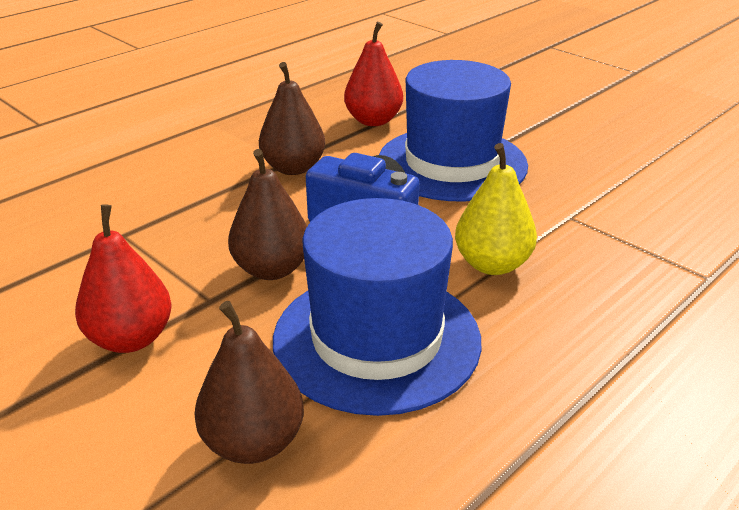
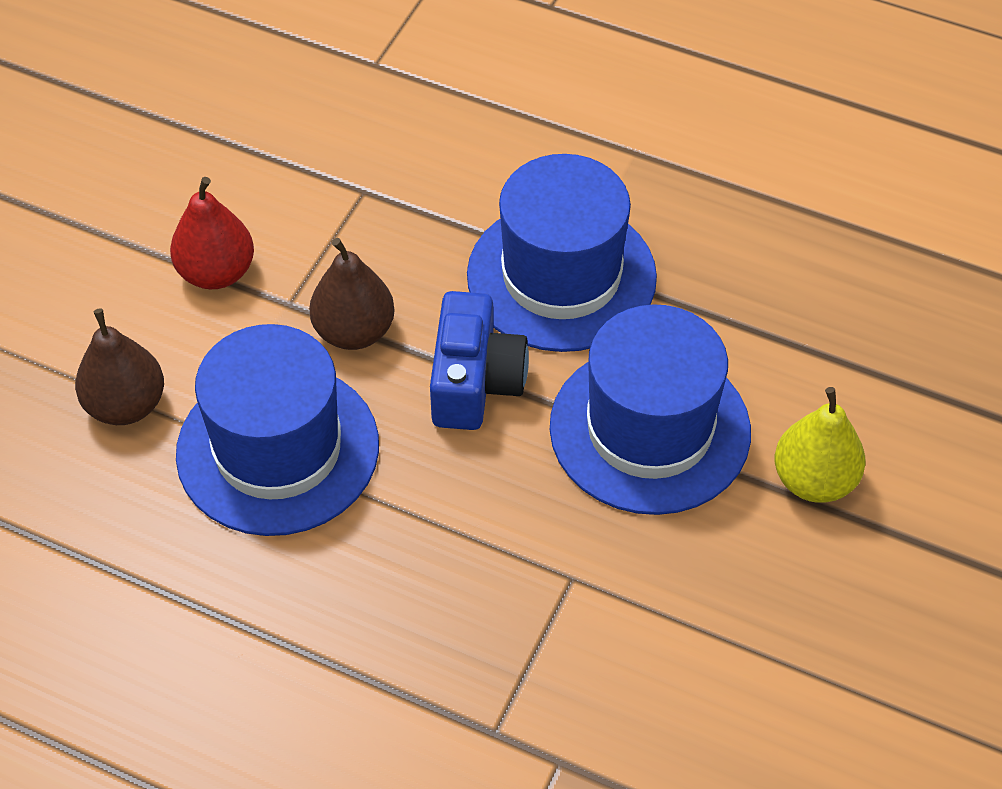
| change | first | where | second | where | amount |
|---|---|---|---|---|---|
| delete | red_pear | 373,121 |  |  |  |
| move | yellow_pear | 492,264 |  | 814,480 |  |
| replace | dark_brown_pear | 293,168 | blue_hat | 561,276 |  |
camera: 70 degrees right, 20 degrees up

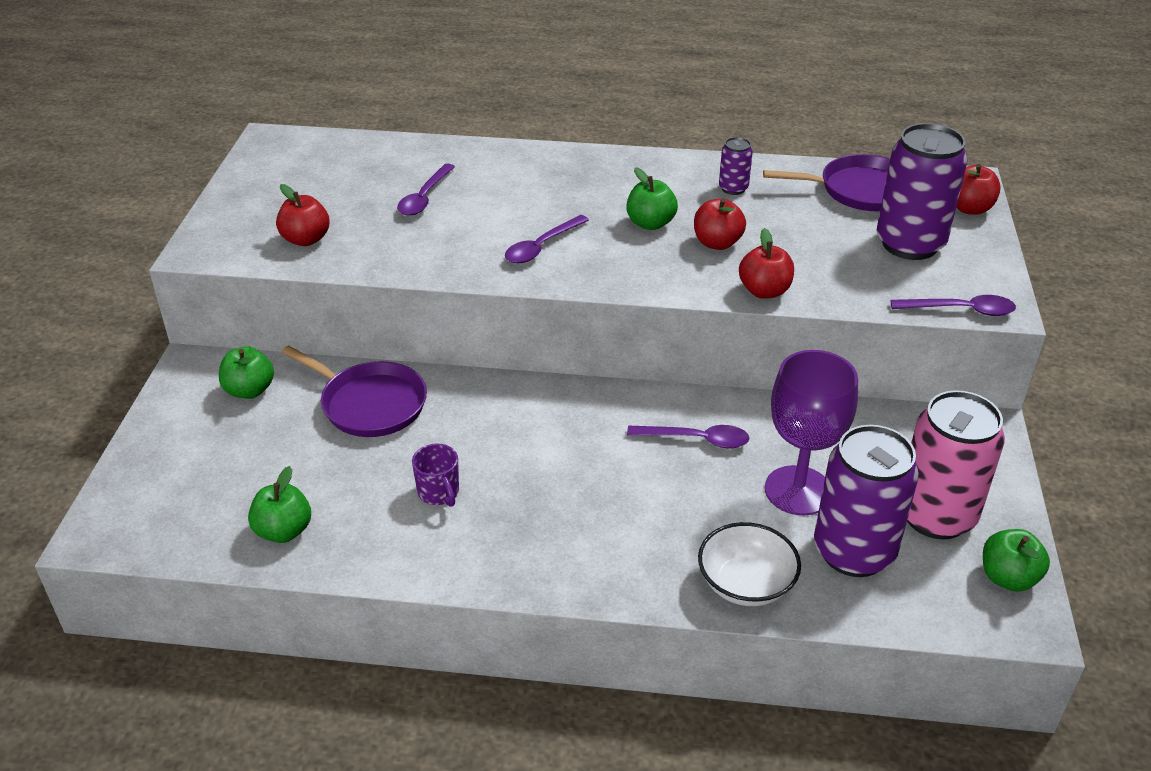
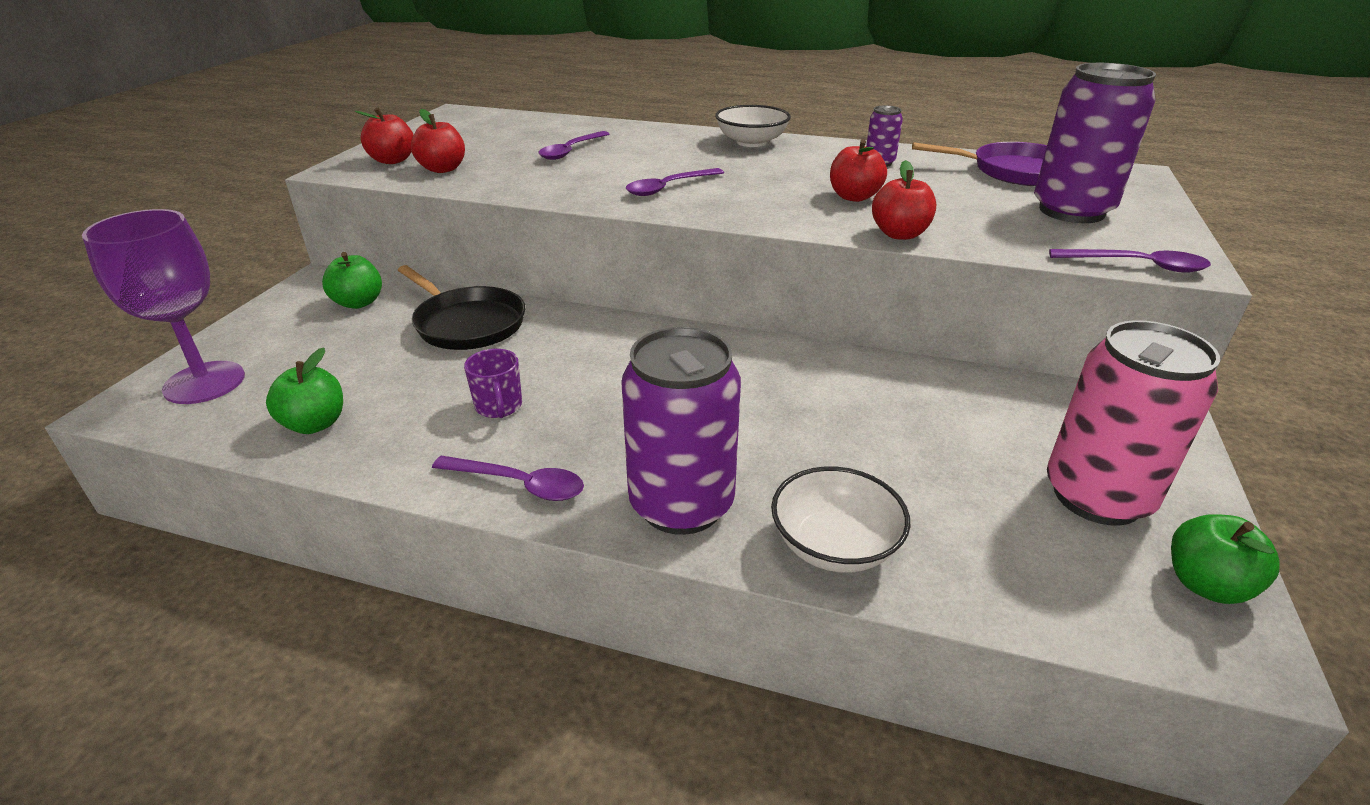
| change | first | where | second | where | amount |
|---|---|---|---|---|---|
| delete | emerald_toy_apple | 650,223 |  |  |  |
| insert |  |  | pure_white_serving_bowl | 751,142 |  |
| move | royal_purple_tablespoon | 696,440 |  | 519,484 |  |
| move | royal_purple_goblet | 798,490 |  | 204,382 |  |
| move | royal_purple_soda_can | 853,552 |  | 681,504 |  |
| move | red_toy_apple | 969,208 |  | 392,160 |  |
| recolor | royal_purple_frying_pan | 370,404 | jet-black_frying_pan | 467,323 |  |
camera: 10 degrees right, 5 degrees down

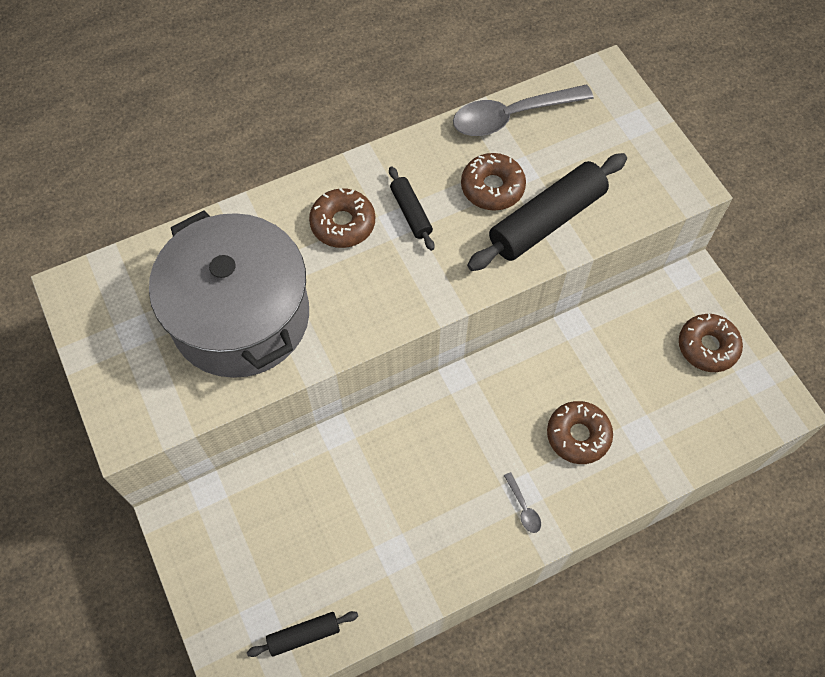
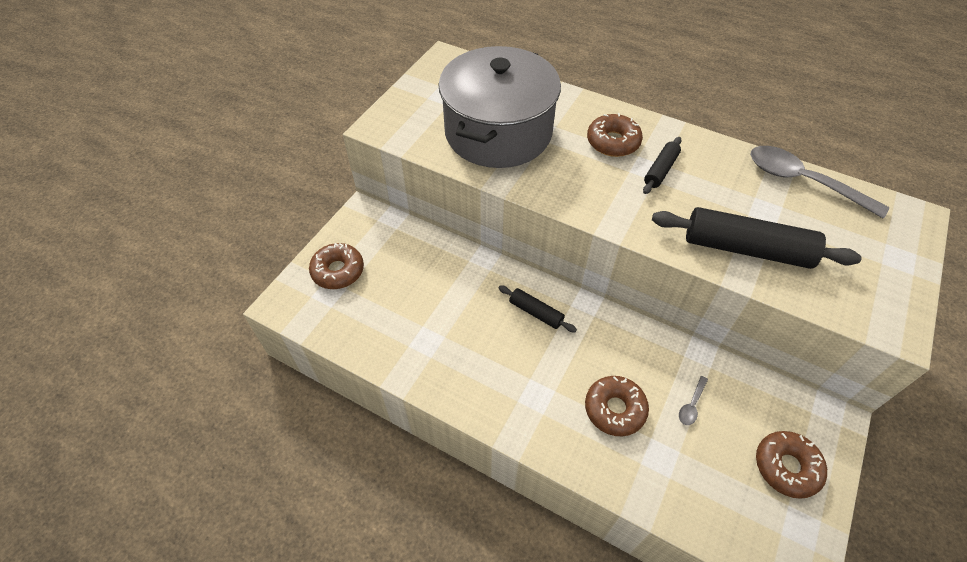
| change | first | where | second | where | amount |
|---|---|---|---|---|---|
| move | jet-black_pastry_roller | 304,635 |  | 536,312 |  |
| move | dark_brown_glazed_donut | 492,187 |  | 338,271 |  |
| move | grey_tablespoon | 523,508 |  | 691,405 |  |
camera: 55 degrees right, 10 degrees down

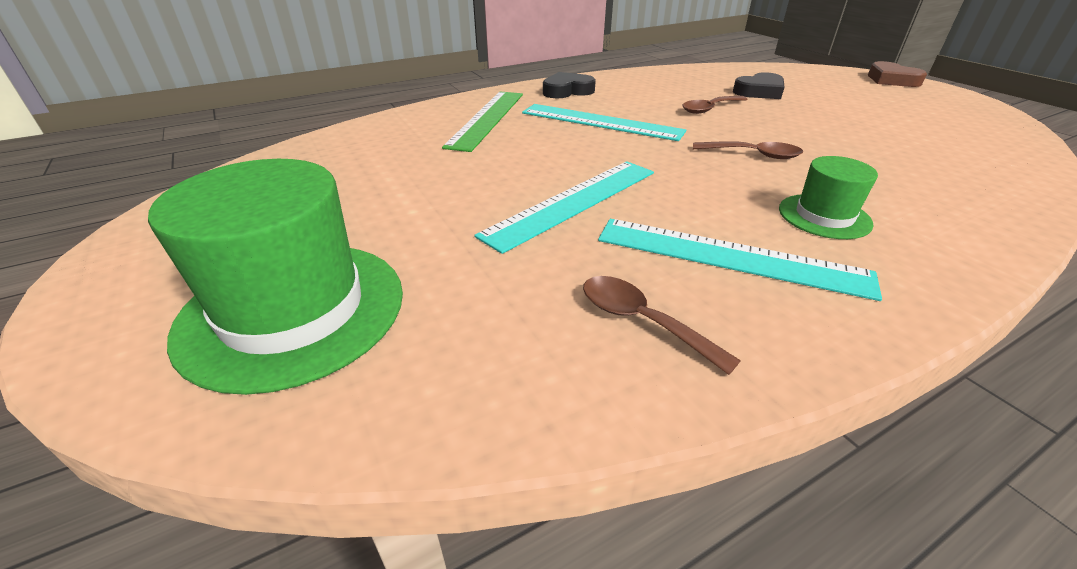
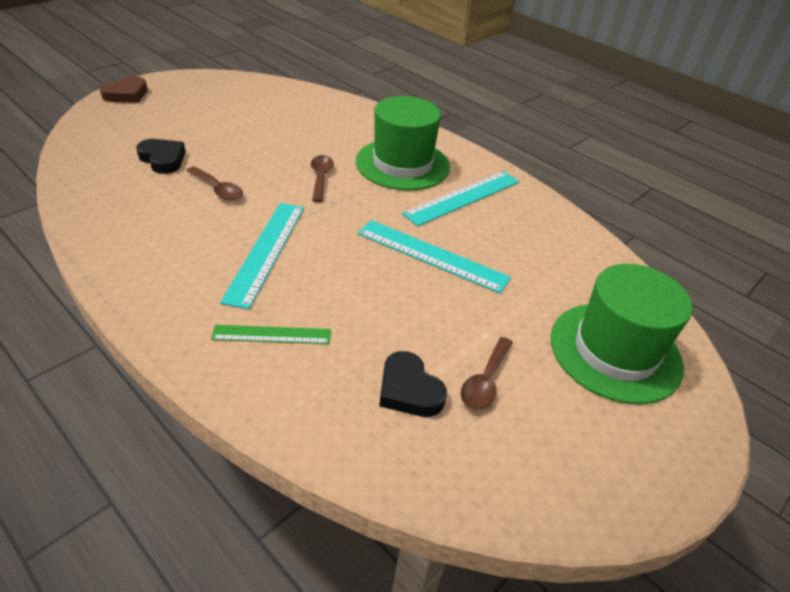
| change | first | where | second | where | amount |
|---|---|---|---|---|---|
| move | jet-black_heart_shape | 567,91 |  | 409,390 |  |
| move | dark_brown_tablespoon | 642,321 |  | 485,381 |  |
| rotate | aqua_measuring_stick | 730,257 |  | 463,197 | 45 degrees clockwise |
| resize | emerald_measuring_stick | 487,119 |  | 272,334 | x0.61 |
| resize | emerald_hat | 824,216 |  | 402,164 | x1.94 |
camera: 110 degrees left, 5 degrees up

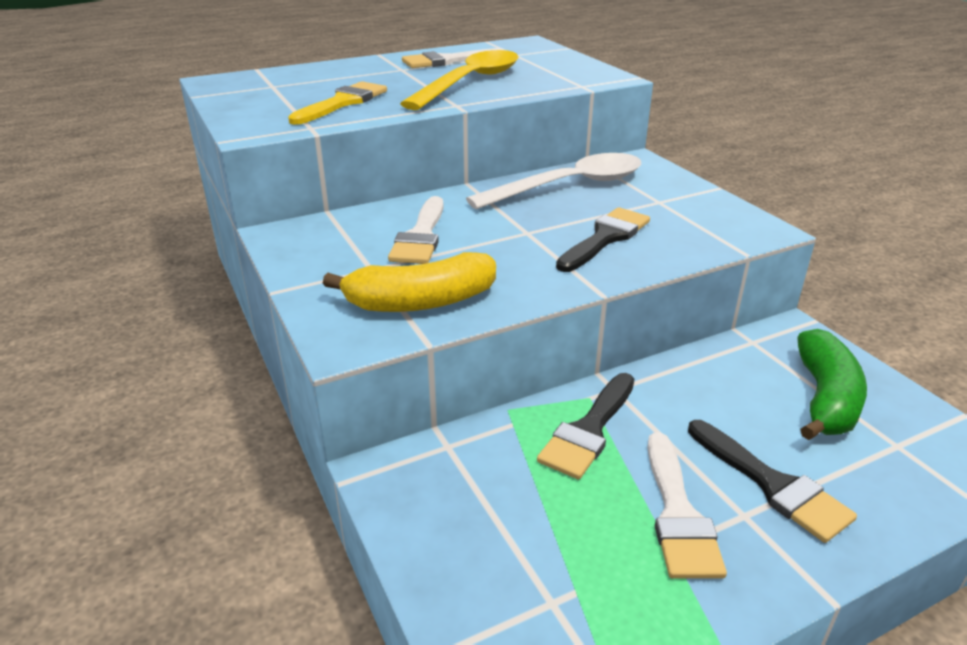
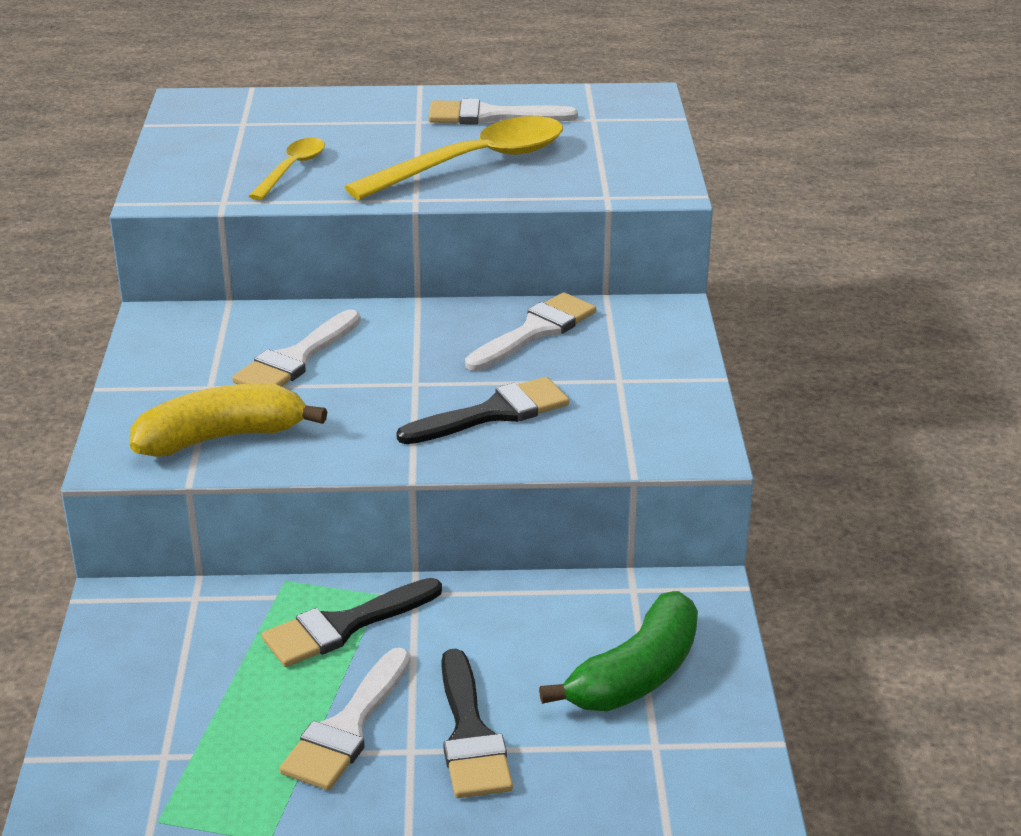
| change | first | where | second | where | amount |
|---|---|---|---|---|---|
| replace | yellow_paintbrush | 343,103 | yellow_tablespoon | 292,169 |  |
| replace | pure_white_tablespoon | 570,186 | pure_white_paintbrush | 535,331 |  |
| rotate | yellow_banana_fruit | 420,302 |  | 222,437 | 150 degrees clockwise |
camera: 25 degrees right, 0 degrees up

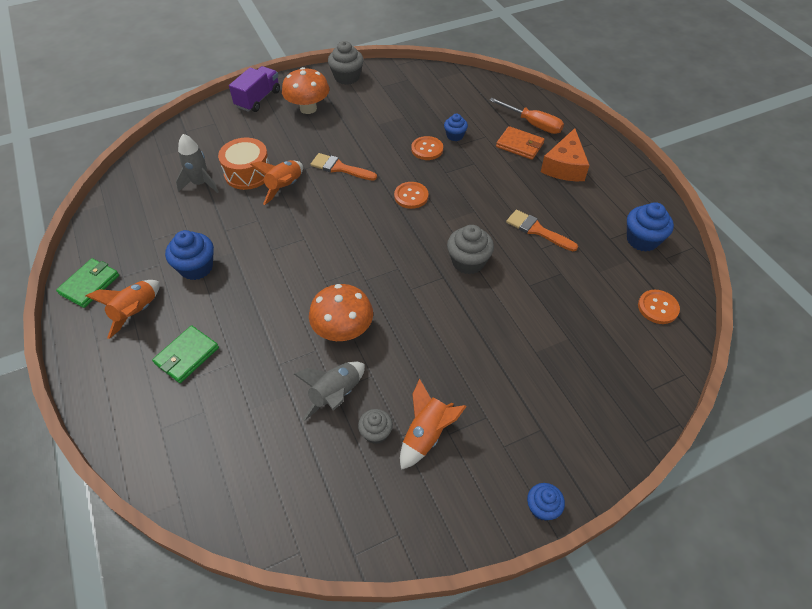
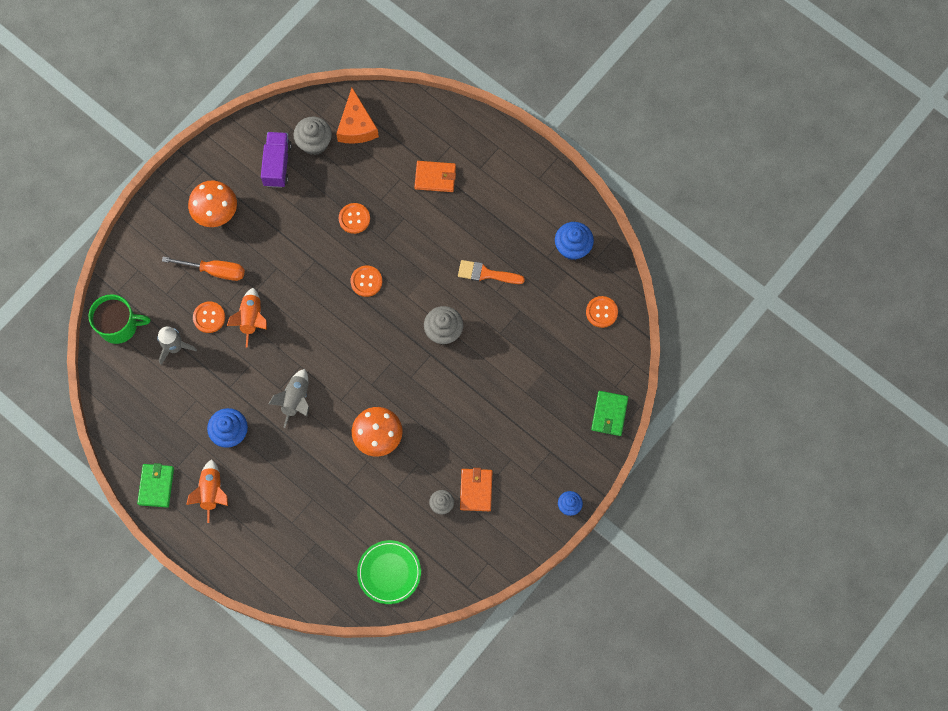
| change | first | where | second | where | amount |
|---|---|---|---|---|---|
| delete | bright_orange_paintbrush | 340,168 |  |  |  |
| delete | blue_muffin | 455,136 |  |  |  |
| insert |  |  | emerald_tea_mug | 119,326 |  |
| insert |  |  | emerald_flat_dish | 389,572 |  |
| move | emerald_wallet | 187,356 |  | 609,414 |  |
| move | royal_purple_truck | 258,99 |  | 277,164 |  |
| move | grey_rocket | 335,395 |  | 296,400 |  |
| move | grey_muffin | 347,77 |  | 314,143 |  |
| move | bright_orange_flat_screwdriver | 533,124 |  | 215,271 |  |
| move | bright_orange_piece_of_cheese | 564,166 |  | 356,126 |  |
| replace | bright_orange_drum | 248,173 | bright_orange_sewing_button | 209,317 |  |
| replace | bright_orange_rocket | 426,434 | bright_orange_wallet | 476,490 |  |
camera: 25 degrees left, 20 degrees up

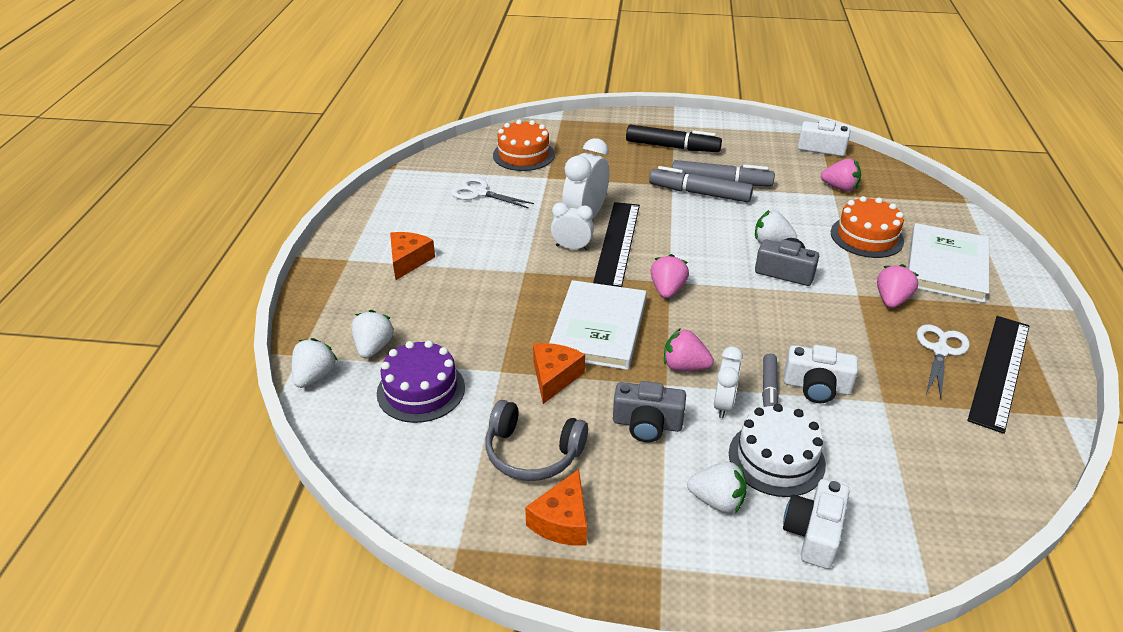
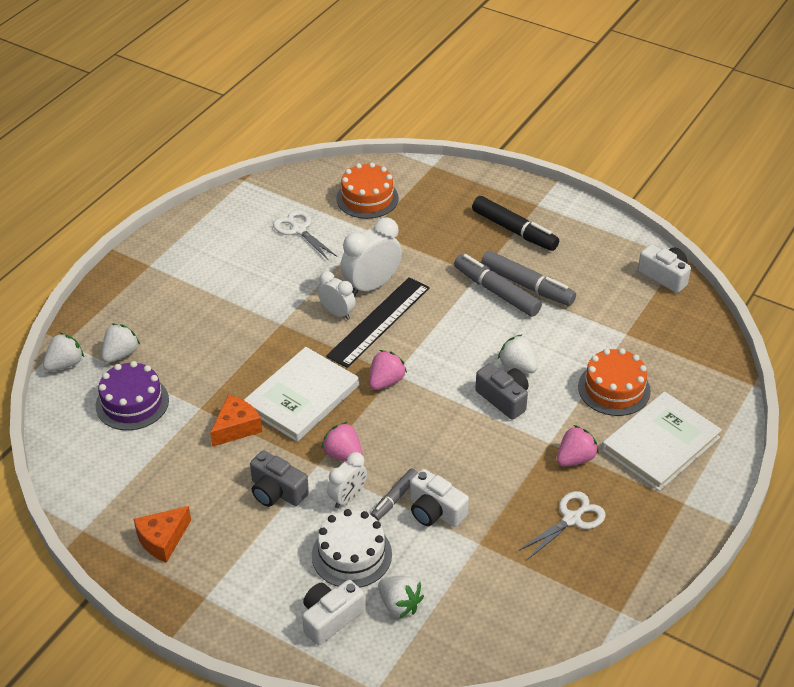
| change | first | where | second | where | amount |
|---|---|---|---|---|---|
| delete | bright_orange_piece_of_cheese | 408,261 |  |  |  |
| delete | grey_over-ear_headphones | 532,452 |  |  |  |
| delete | rose-pink_berry | 840,188 |  |  |  |
| delete | jet-black_measuring_stick | 999,371 |  |  |  |
| move | pure_white_berry | 717,500 |  | 399,604 |  |
camera: 25 degrees right, 5 degrees up

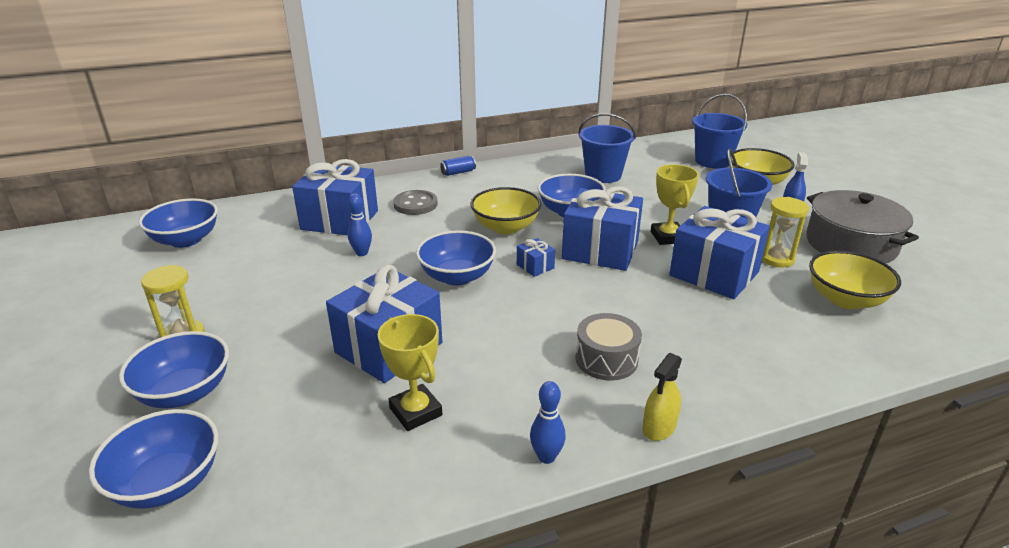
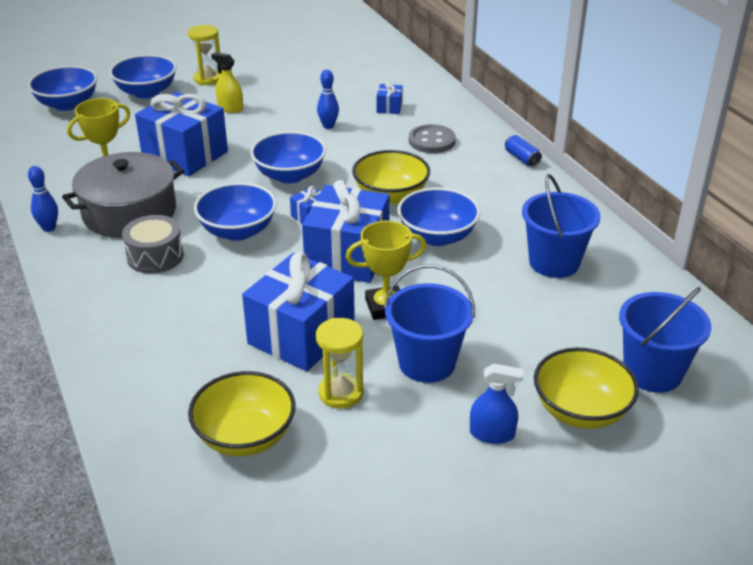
| change | first | where | second | where | amount |
|---|---|---|---|---|---|
| move | blue_serving_bowl | 186,240 |  | 238,231 |  |
| move | yellow_sprayer | 659,427 |  | 230,108 |  |
| move | grey_pot | 850,244 |  | 129,212 |  |
| resize | blue_wrapped_gift | 340,220 |  | 389,107 | x0.42 |
camera: 85 degrees right, 5 degrees up

